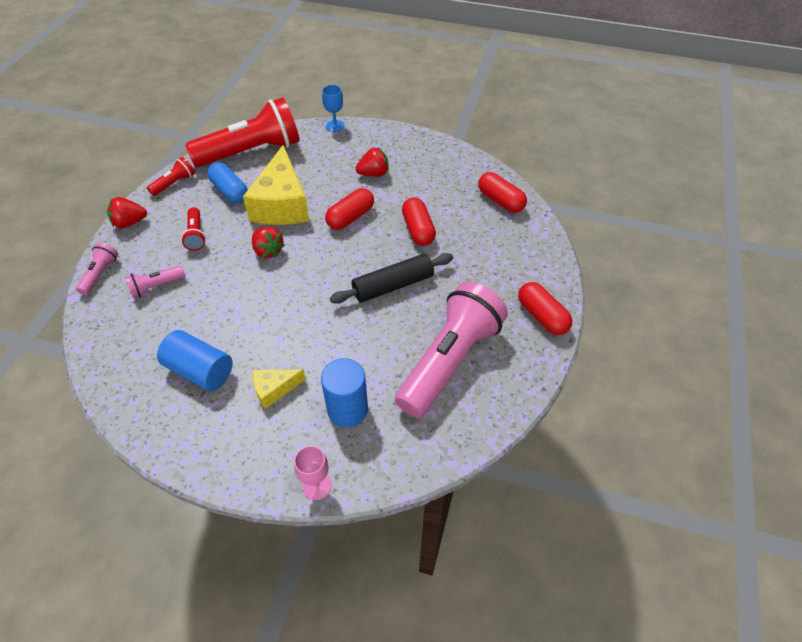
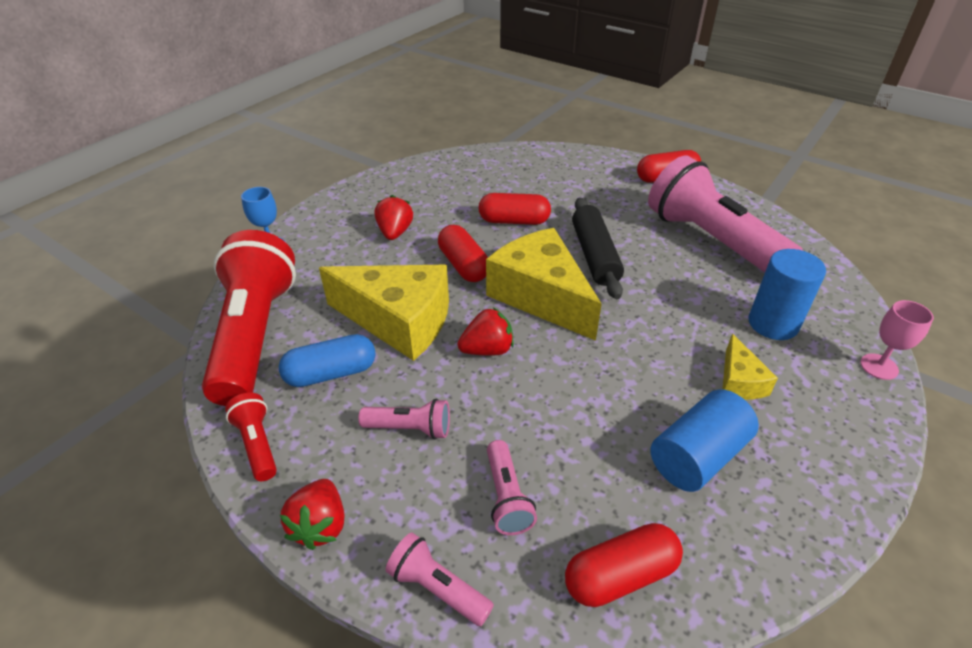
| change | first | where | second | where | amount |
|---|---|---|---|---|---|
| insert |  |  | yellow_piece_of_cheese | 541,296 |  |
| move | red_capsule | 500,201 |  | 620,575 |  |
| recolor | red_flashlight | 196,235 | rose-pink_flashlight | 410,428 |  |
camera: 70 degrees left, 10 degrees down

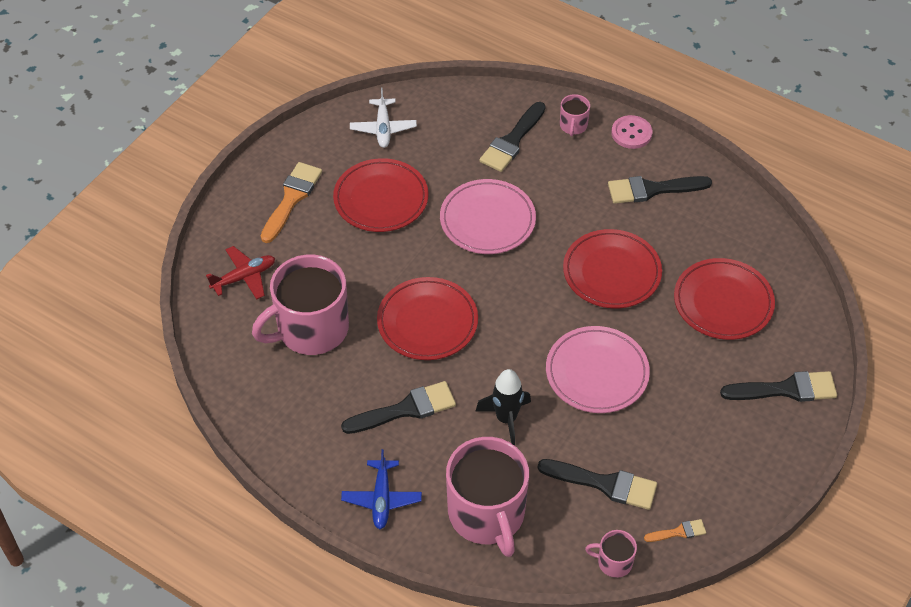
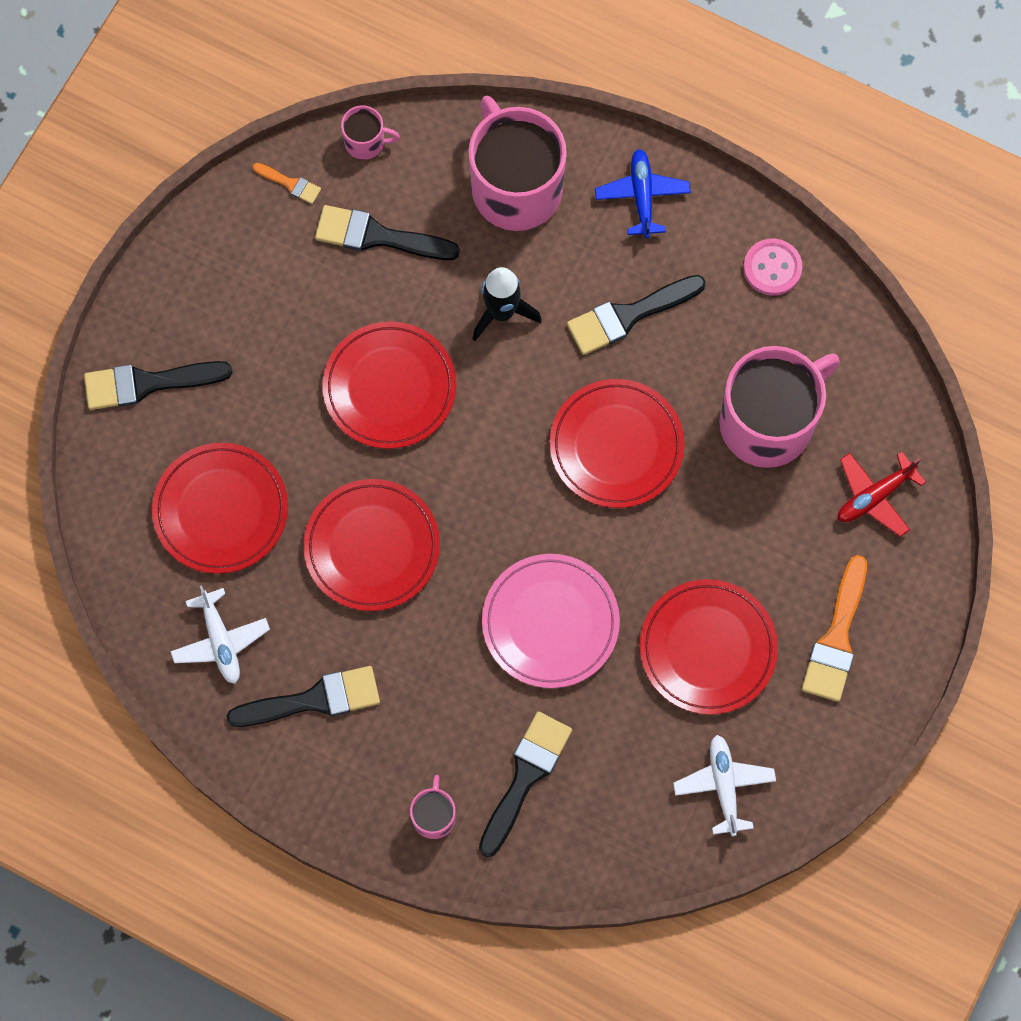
| change | first | where | second | where | amount |
|---|---|---|---|---|---|
| insert |  |  | pure_white_aeroplane | 220,641 |  |
| move | rose-pink_sewing_button | 631,133 |  | 772,268 |  |
| recolor | rose-pink_flat_dish | 597,373 | red_flat_dish | 389,387 |  |
| rotate | bright_orange_paintbrush | 678,532 |  | 290,184 | 135 degrees counterclockwise |
camera: 175 degrees right, 20 degrees up

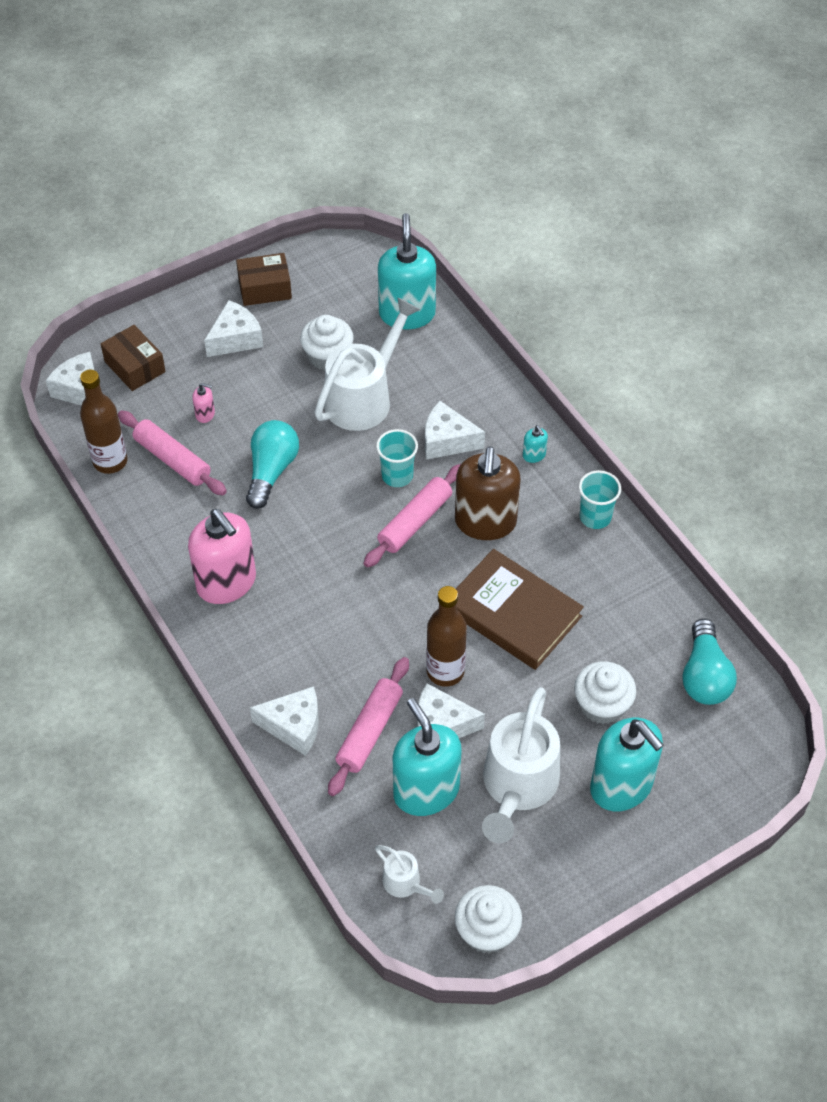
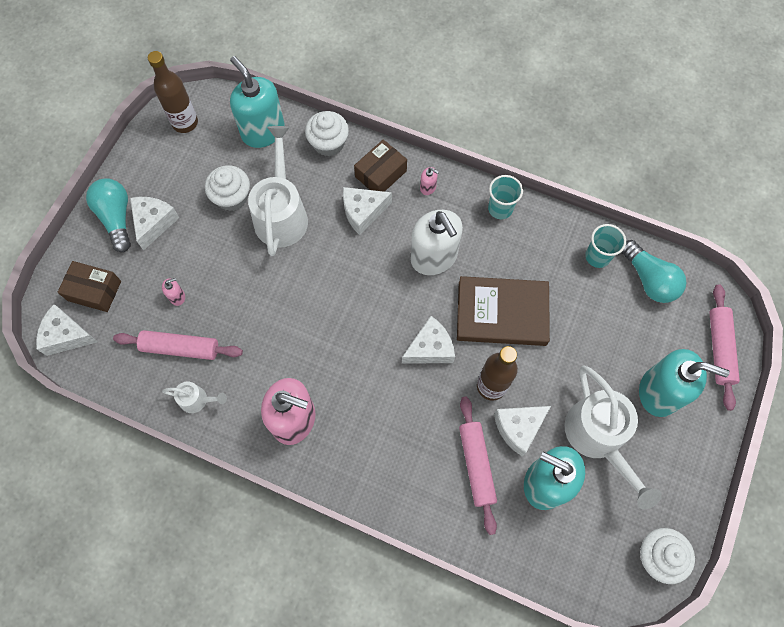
| change | first | where | second | where | amount |
|---|---|---|---|---|---|
| move | dark_brown_bottle | 110,461 |  | 185,123 |  |
| move | dark_brown_box | 265,288 |  | 380,174 |  |
| move | aqua_bulb | 271,471 |  | 116,218 |  |
| move | pure_white_piece_of_cheese | 294,726 |  | 430,348 |  |
| move | rose-pink_pastry_roller | 415,522 |  | 719,348 |  |
| move | pure_white_sprinkling_can | 406,884 |  | 198,400 |  |
| move | aqua_cup | 397,476 |  | 597,256 |  |
| move | pure_white_muffin | 602,705 |  | 328,143 |  |
| recolor | dark_brown_soap_pump | 485,522 | pure_white_soap_pump | 434,257 |  |
| recolor | aqua_soap_pump | 534,455 | rose-pink_soap_pump | 428,187 |  |
camera: 35 degrees left, 15 degrees up

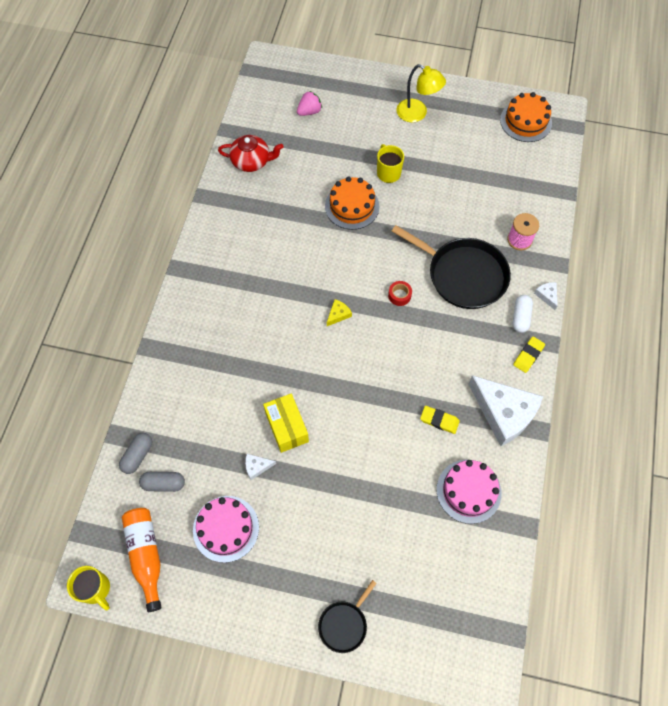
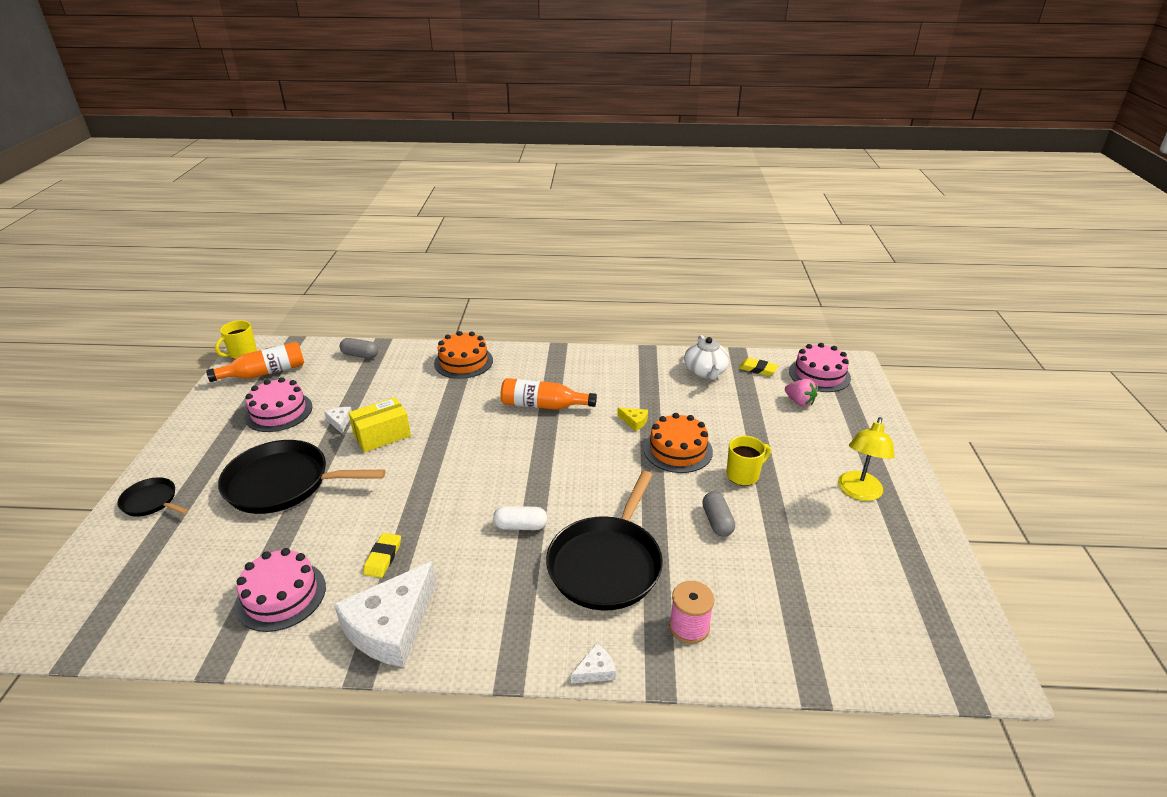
| change | first | where | second | where | amount |
|---|---|---|---|---|---|
| delete | red_tape | 399,295 |  |  |  |
| insert |  |  | jet-black_frying_pan | 283,483 |  |
| insert |  |  | bright_orange_bottle | 543,405 |  |
| insert |  |  | rose-pink_cake | 819,374 |  |
| move | grey_capsule | 164,483 |  | 717,521 |  |
| move | yellow_piece_of_cheese | 338,314 |  | 634,422 |  |
| move | bright_orange_cake | 525,121 |  | 463,362 |  |
| move | pure_white_capsule | 520,317 |  | 520,526 |  |
| move | yellow_pencil_eraser | 528,355 |  | 758,369 |  |
| recolor | red_tea_pot | 251,161 | pure_white_tea_pot | 705,372 |  |
camera: 80 degrees right, 30 degrees down

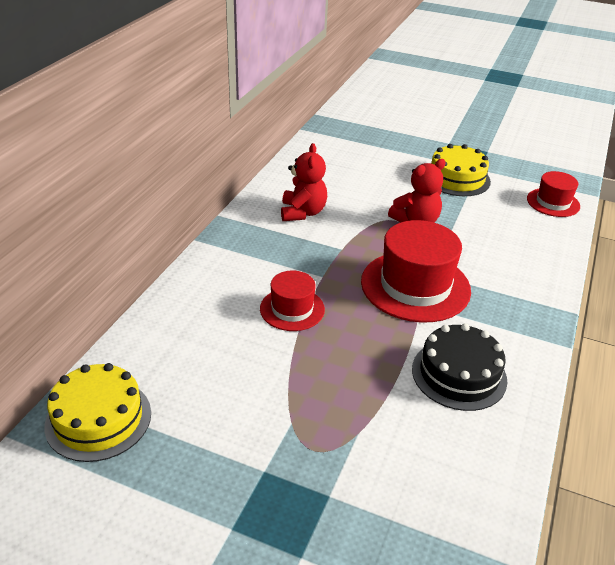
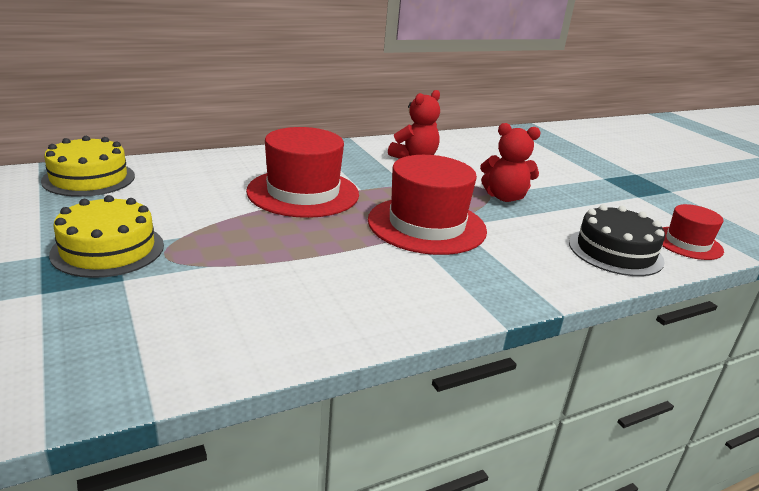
| change | first | where | second | where | amount |
|---|---|---|---|---|---|
| move | jet-black_cake | 459,374 |  | 615,251 |  |
| move | yellow_cake | 457,178 |  | 108,249 |  |
| resize | red_hat | 292,309 |  | 303,192 | x1.77 |
camera: 40 degrees right, 10 degrees down

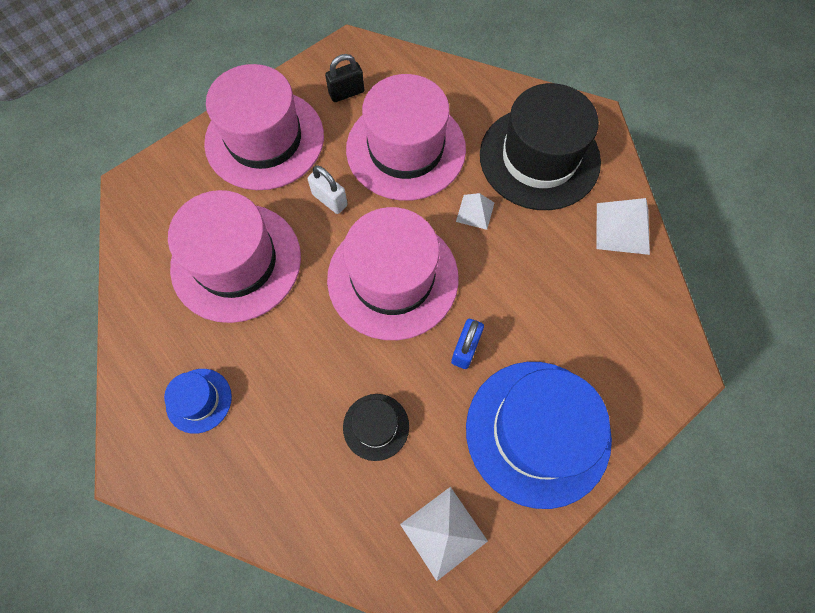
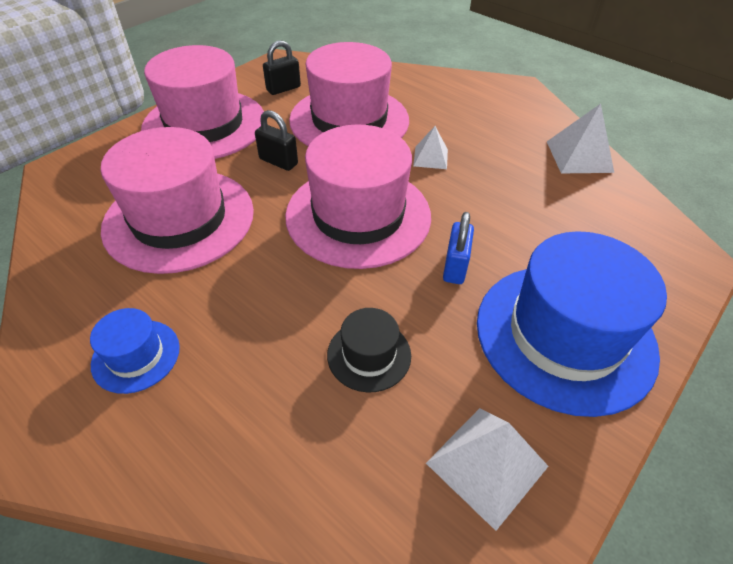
| change | first | where | second | where | amount |
|---|---|---|---|---|---|
| delete | jet-black_hat | 539,158 |  |  |  |
| recolor | pure_white_lock | 330,200 | jet-black_lock | 278,162 |  |
camera: 10 degrees left, 20 degrees down

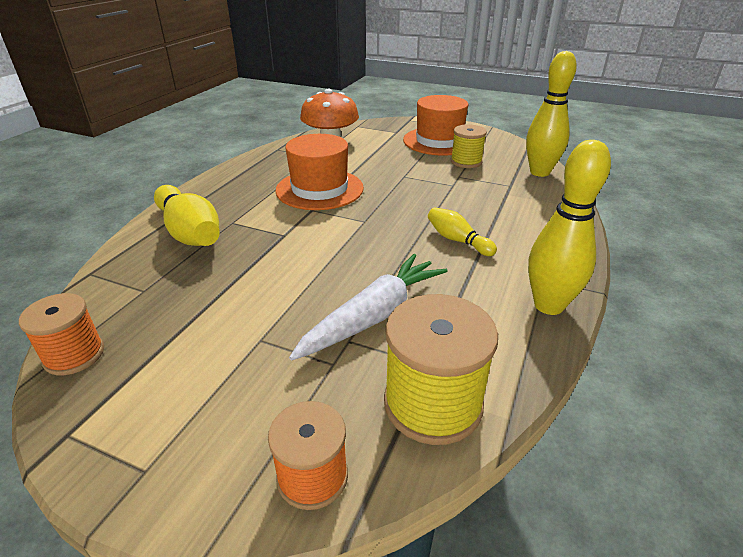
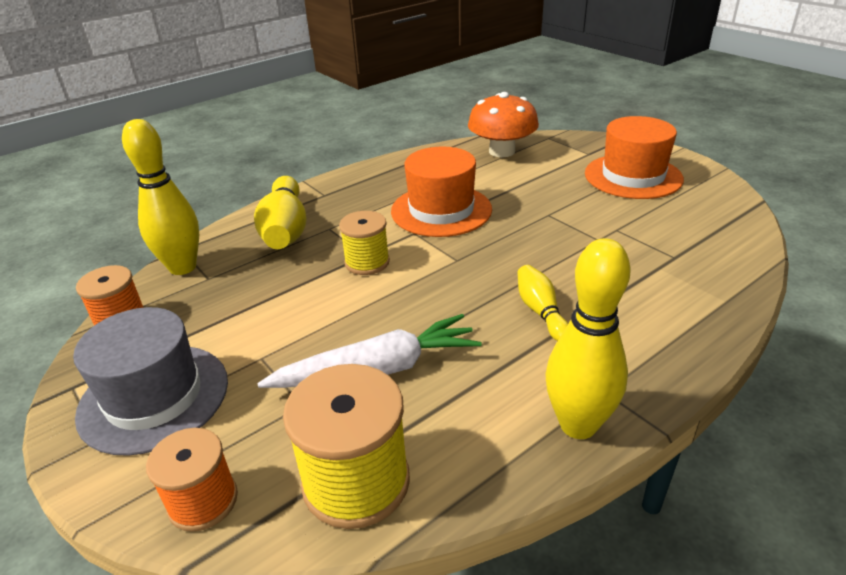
| change | first | where | second | where | amount |
|---|---|---|---|---|---|
| insert |  |  | grey_hat | 154,397 |  |
| move | yellow_spool | 466,162 |  | 367,262 |  |
| move | yellow_bowling_pin | 539,172 |  | 183,267 |  |
camera: 30 degrees right, 0 degrees up

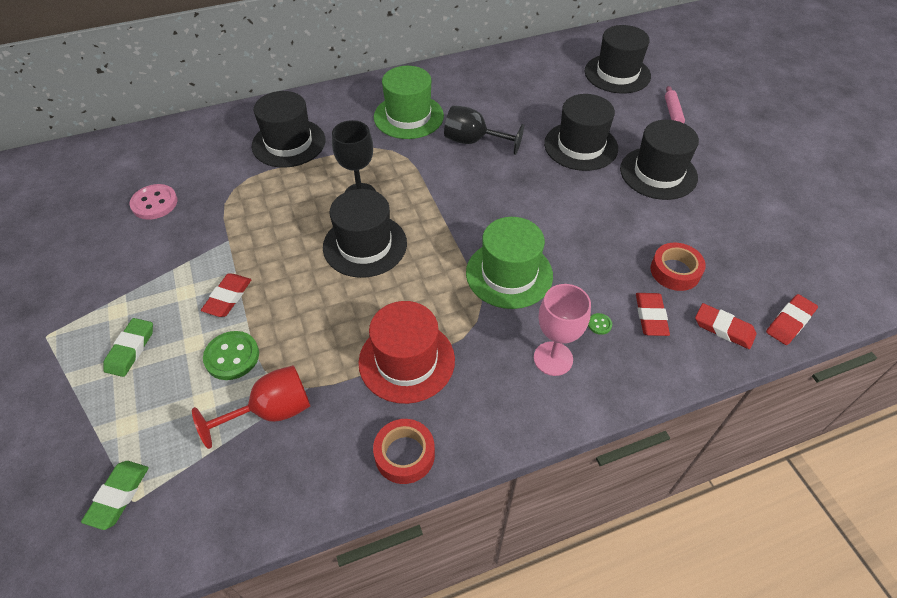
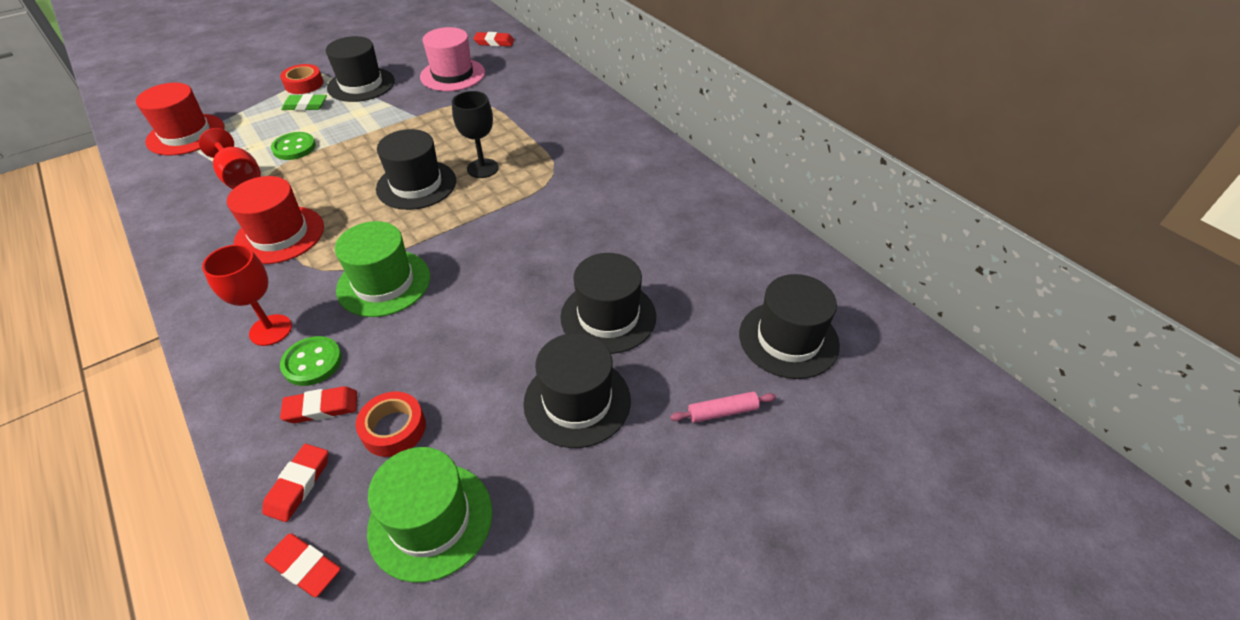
| change | first | where | second | where | amount |
|---|---|---|---|---|---|
| delete | jet-black_goblet | 473,141 |  |  |  |
| move | red_pencil_eraser | 228,297 |  | 494,42 |  |
| move | jet-black_hat | 289,143 |  | 361,84 |  |
| move | red_tape | 404,454 |  | 304,84 |  |
| move | emerald_hat | 408,116 |  | 430,520 |  |
| replace | emerald_pencil_eraser | 118,496 | red_hat | 186,134 |  |
| replace | rose-pink_sewing_button | 154,203 | rose-pink_hat | 452,75 |  |
| recolor | rose-pink_goblet | 553,358 | red_goblet | 270,330 |  |
| resize | emerald_sewing_button | 599,324 |  | 312,362 | x2.15 |
camera: 75 degrees right, 5 degrees down

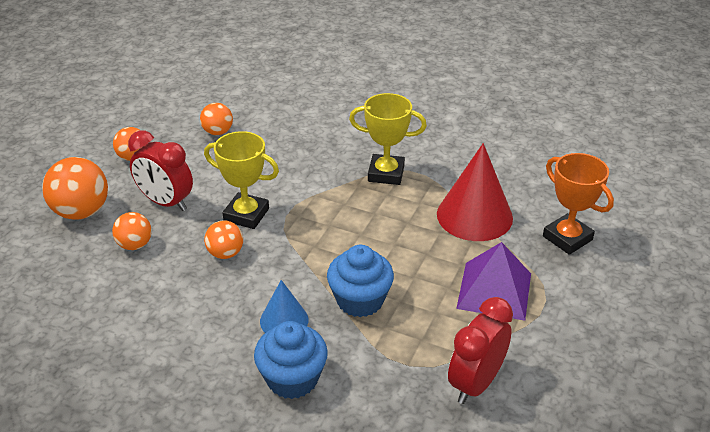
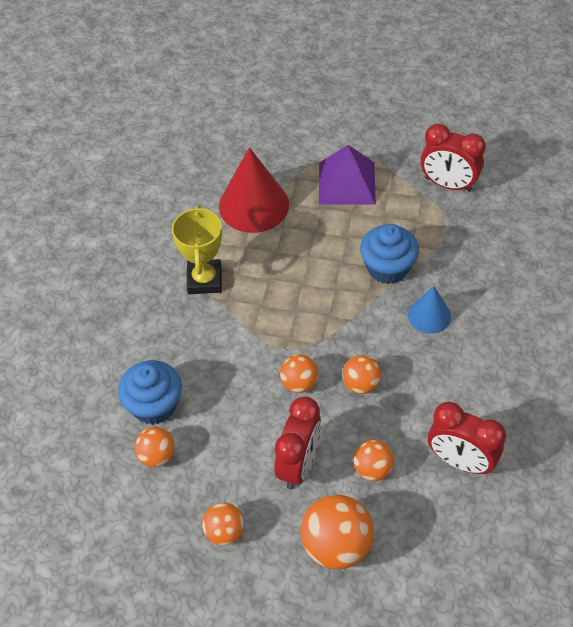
| change | first | where | second | where | amount |
|---|---|---|---|---|---|
| delete | bright_orange_prize_cup | 567,238 |  |  |  |
| insert |  |  | red_bedside_clock | 460,461 |  |
| move | blue_muffin | 292,379 |  | 154,405 |  |
| replace | yellow_prize_cup | 246,215 | bright_orange_sphere | 299,383 |  |
camera: 100 degrees left, 15 degrees up

